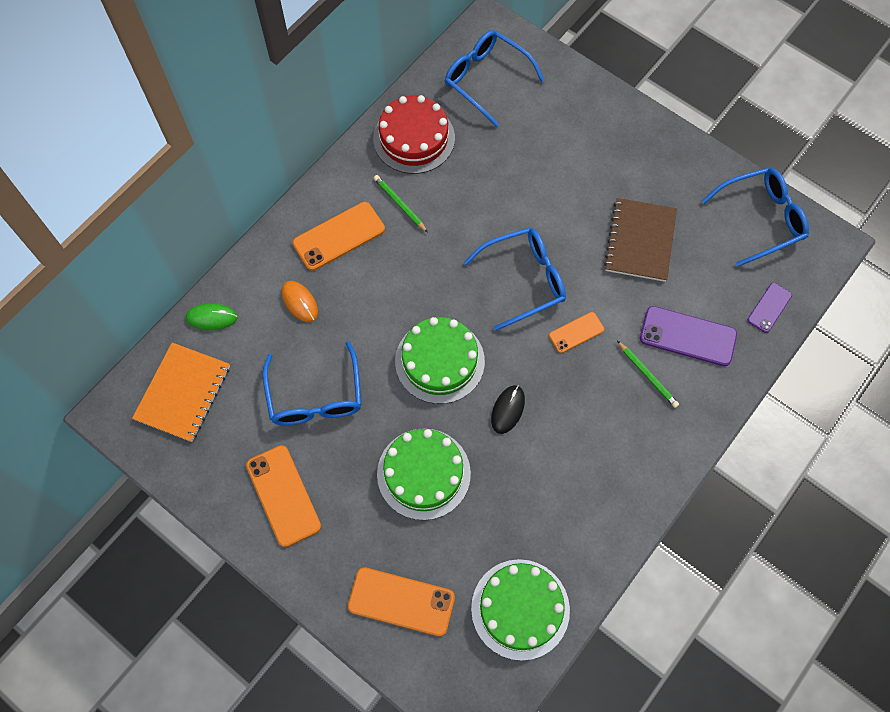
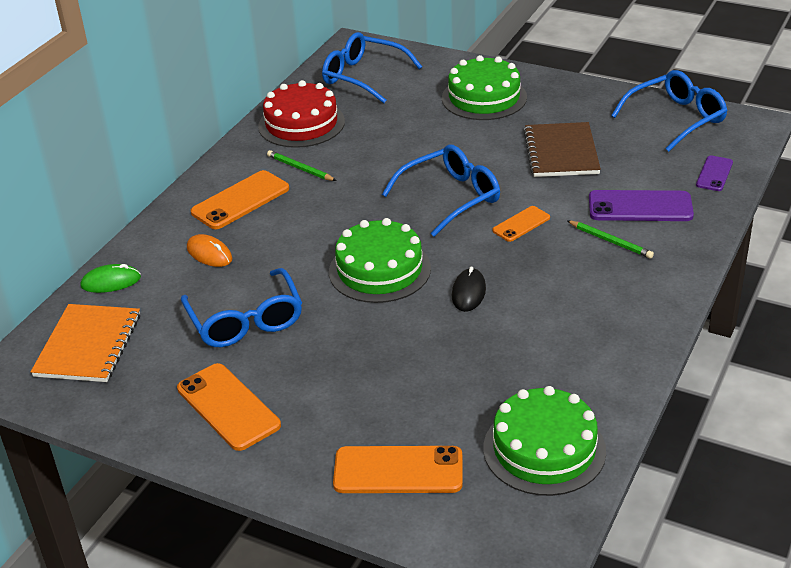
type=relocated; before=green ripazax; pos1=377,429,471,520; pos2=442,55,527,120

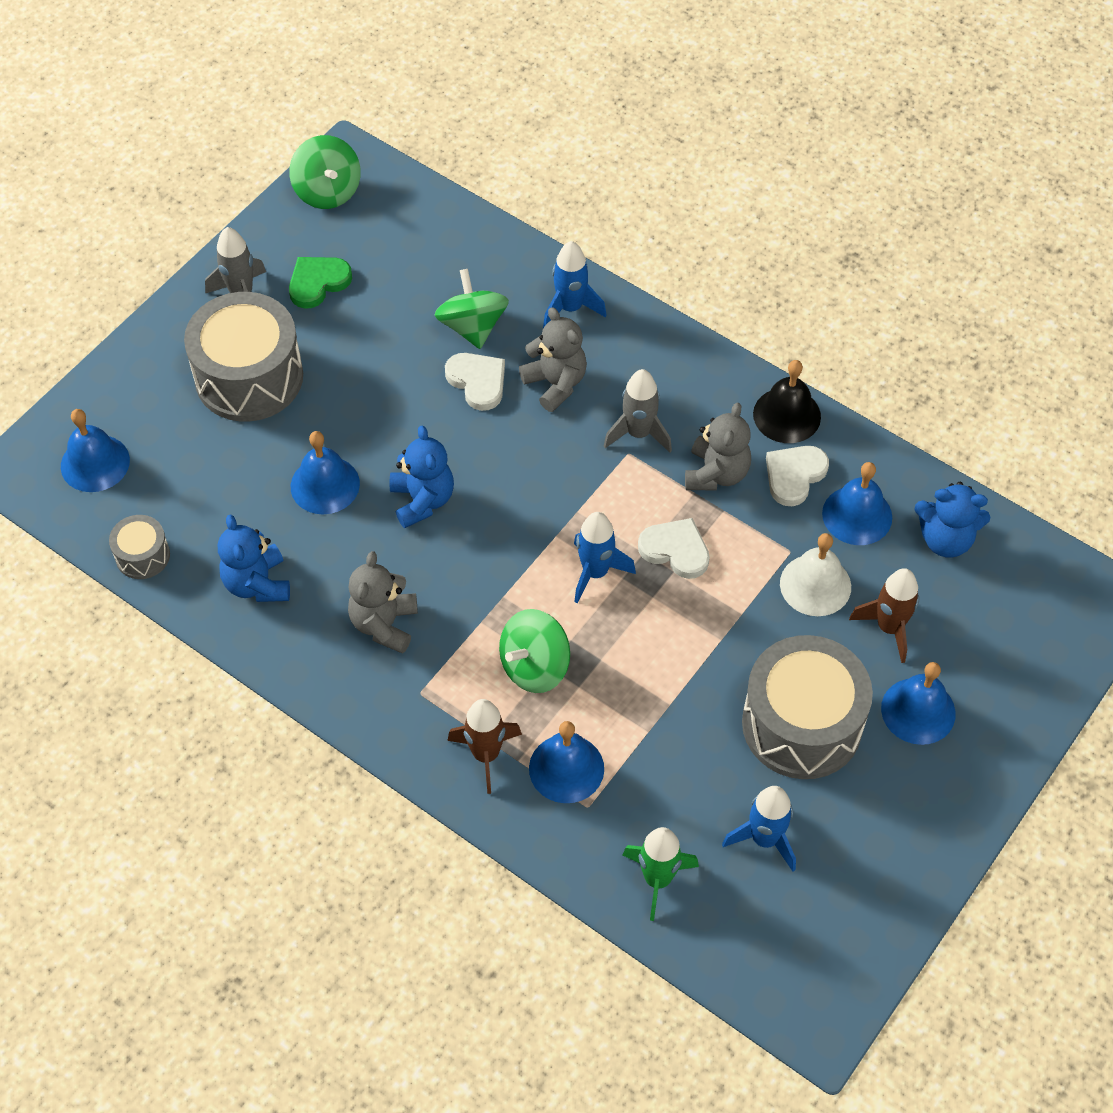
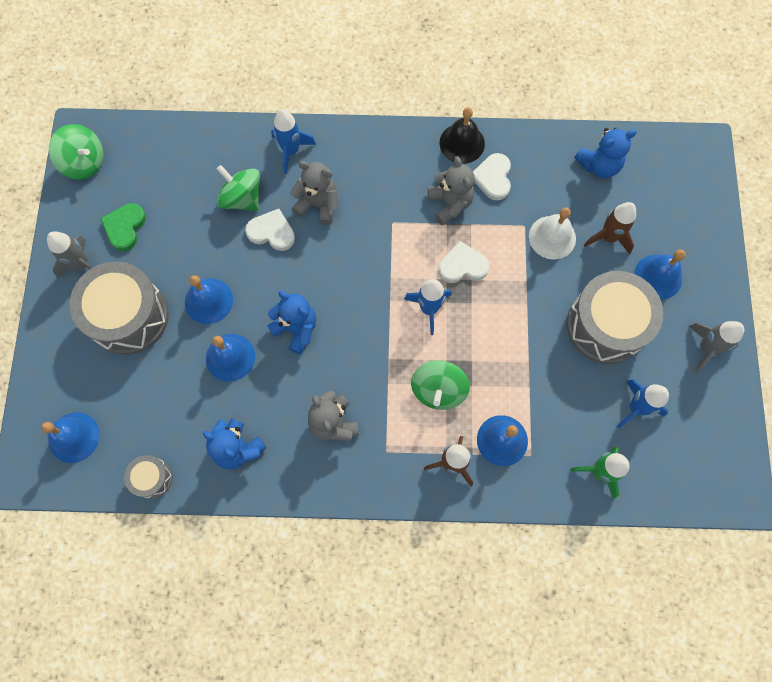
type=relocated; before=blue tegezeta; pos1=822,462,892,545; pos2=185,275,233,324
type=relocated; before=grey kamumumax; pos1=604,369,672,453; pos2=689,321,744,372

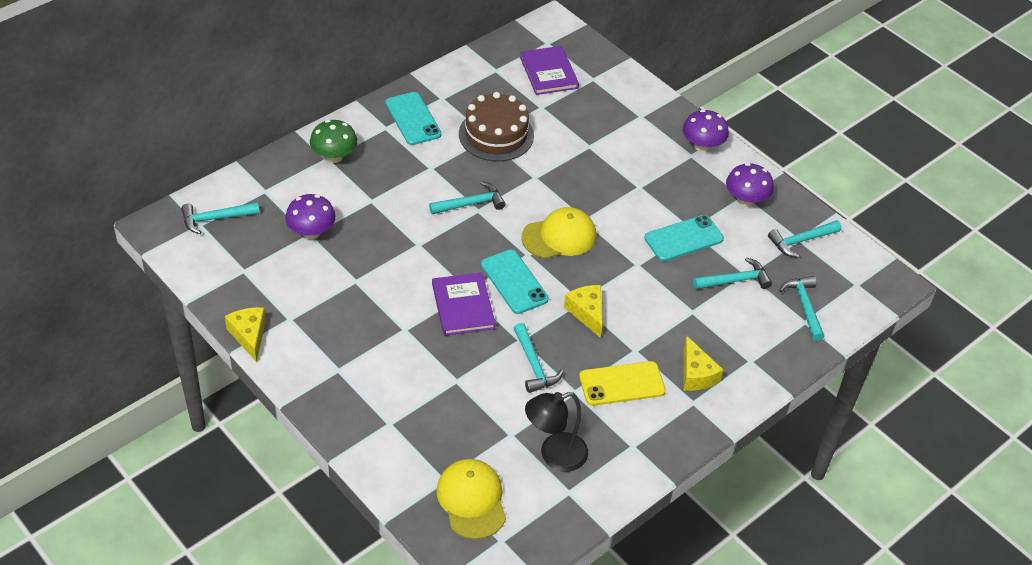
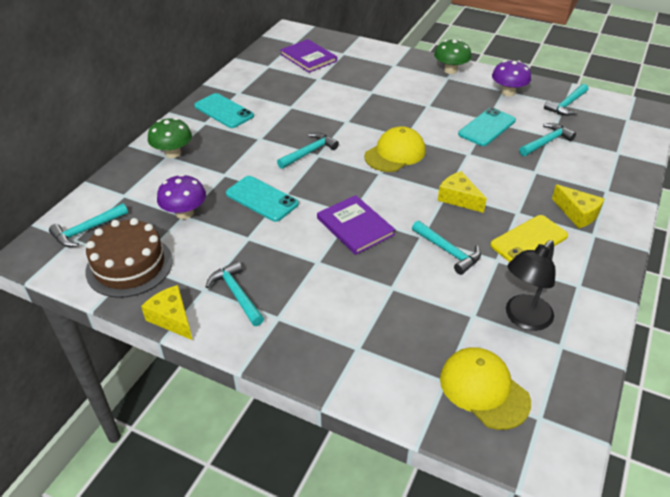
type=relocated; before=brown ripazax; pos1=459,92,534,161; pos2=85,218,173,298
type=relocated; before=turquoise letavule; pos1=779,276,824,341; pos2=206,261,264,326
type=relocated; before=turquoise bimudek; pos1=481,249,549,314; pos2=226,176,299,222
type=colour; before=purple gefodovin; after=green gefodovin; pos1=683,110,729,152; pos2=434,39,472,74

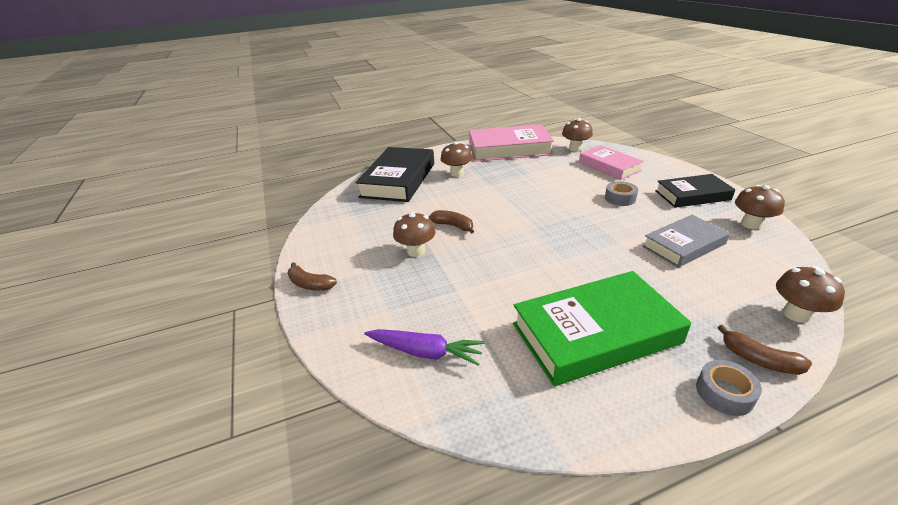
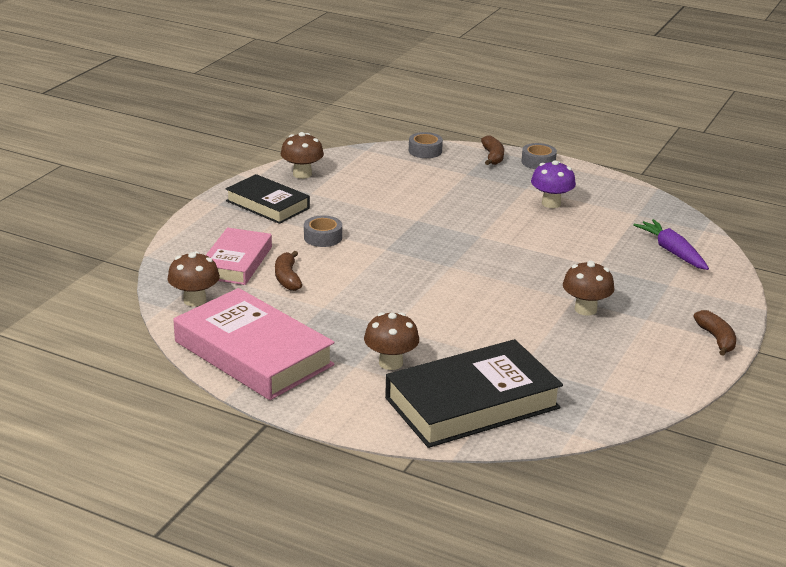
type=relocated; before=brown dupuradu; pos1=429,210,474,234; pos2=275,251,302,291
type=exchanged; before=brown gefodovin; after=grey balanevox; pos1=776,266,845,323; pos2=409,132,443,158
type=exchanged; before=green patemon; after=purple gefodovin; pos1=513,271,691,386; pos2=531,160,576,208
type=missing; before=grey patemon; pos1=642,215,730,268

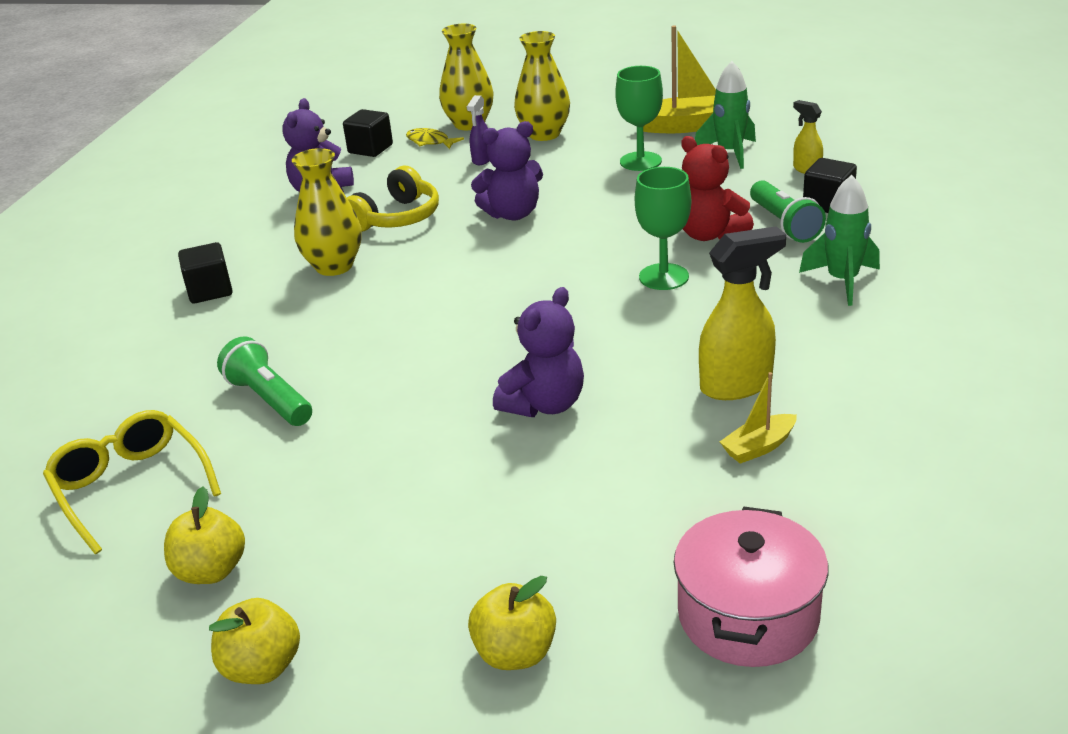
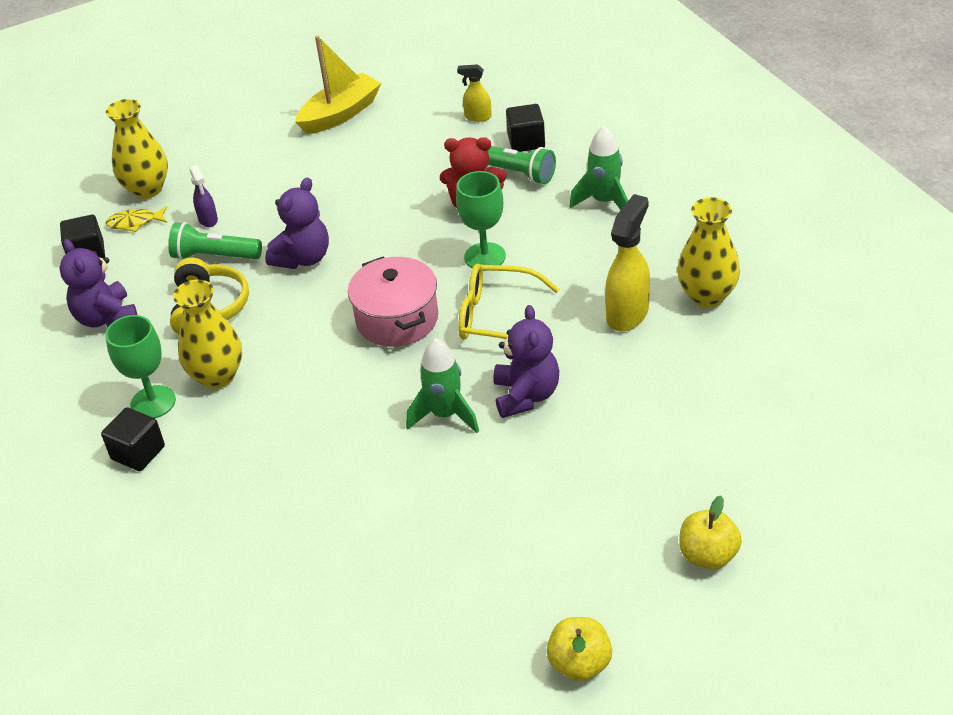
type=relocated; before=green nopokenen; pos1=615,66,663,171; pos2=105,315,176,418
type=relocated; before=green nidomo; pos1=217,336,312,426; pos2=168,222,262,260
type=relocated; before=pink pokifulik; pos1=674,507,829,667; pos2=348,257,438,347
type=relocated; before=green kamumumax; pos1=695,61,756,169; pos2=406,338,479,433
type=relocated; before=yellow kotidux; pos1=43,410,221,554; pos2=458,264,559,340
type=relocated; before=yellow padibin; pos1=514,31,570,141; pos2=677,197,740,308
type=missing; before=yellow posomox; pos1=164,486,245,584
type=missing; before=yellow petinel; pos1=720,372,797,464

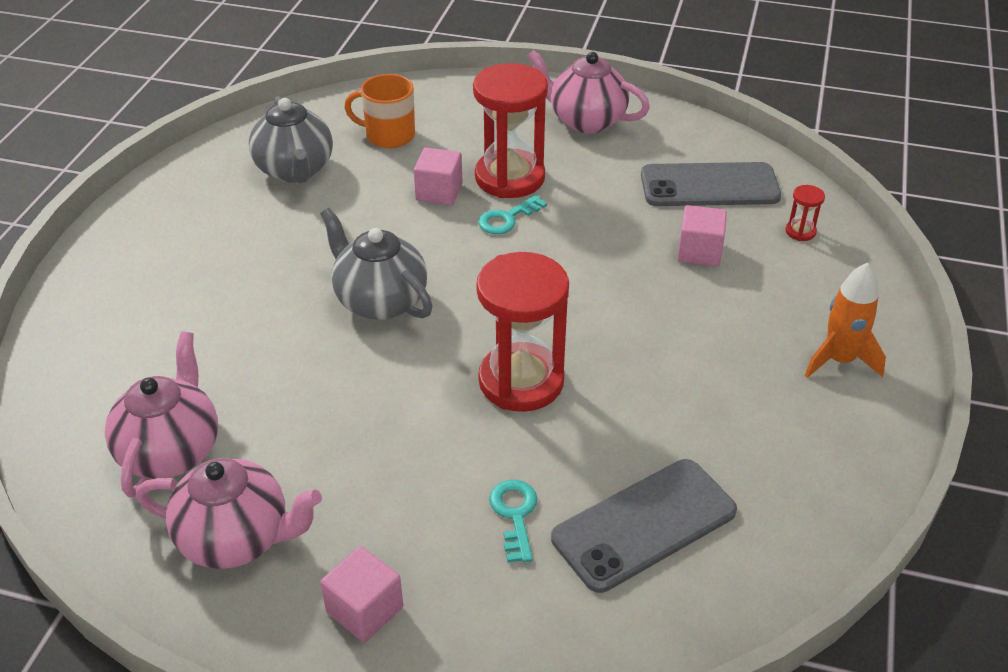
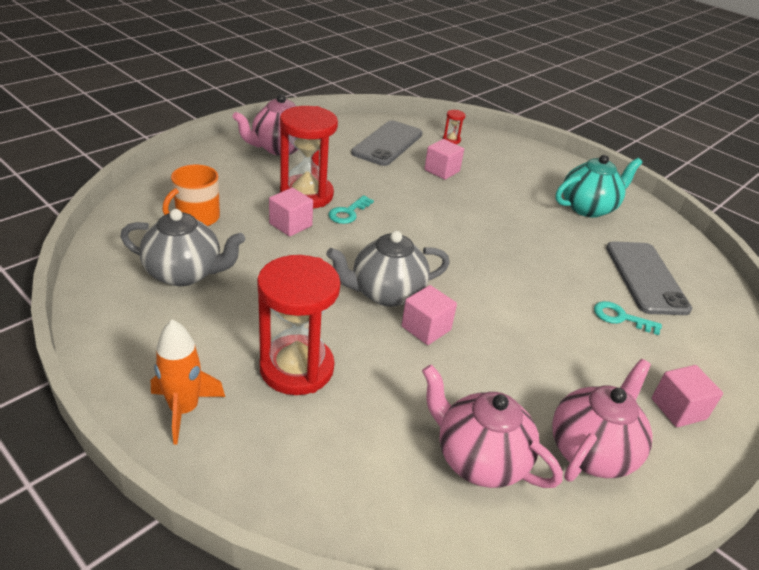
type=relocated; before=orange kamumumax; pos1=805,263,886,378; pos2=151,319,225,445
type=relocated; before=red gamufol; pos1=476,252,569,412; pos2=257,255,340,395
type=spun; before=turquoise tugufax; pos1=478,195,547,234; pos2=328,195,374,224; turn=45
type=appeared; after=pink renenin; pos2=402,285,457,345
type=appeared; after=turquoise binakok; pos2=556,155,643,218

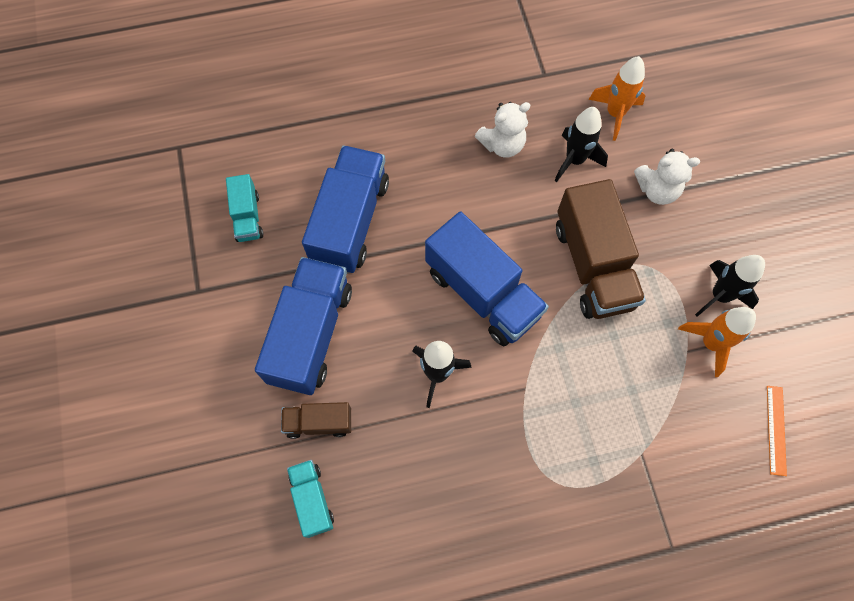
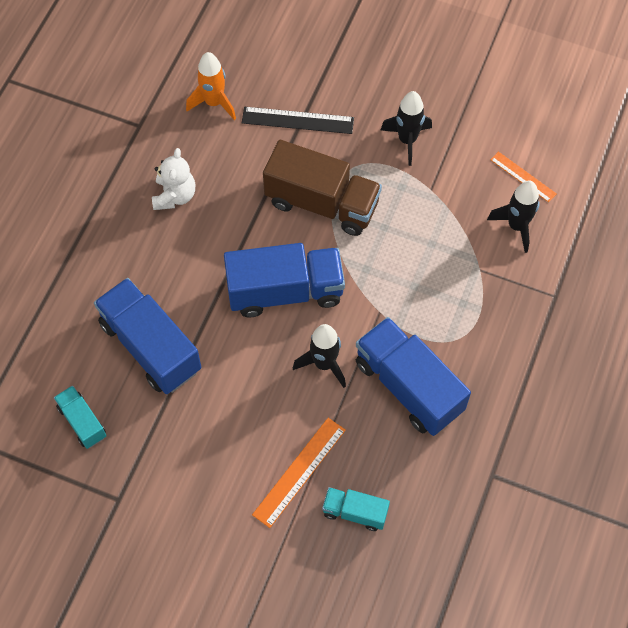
type=spun; before=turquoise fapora; pos1=226,174,263,242; pos2=54,386,107,449; turn=-150
type=exchanged; before=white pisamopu; after=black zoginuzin; pos1=634,149,700,205; pos2=242,107,354,134
type=exchanged; before=brown fapora; after=orange zoginuzin; pos1=281,402,351,439; pos2=252,418,346,528
type=relocated; before=blue fapora; pos1=255,257,352,395; pos2=356,317,471,436
type=relocated; before=black kamumumax; pos1=554,107,608,182; pos2=487,180,540,253
type=missing; before=orange kamumumax; pos1=678,307,756,377

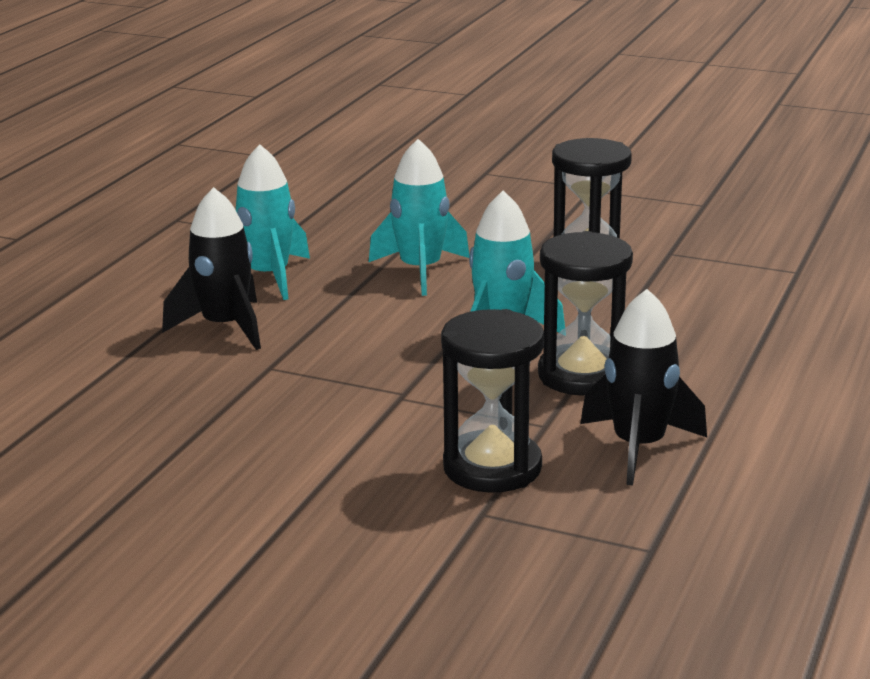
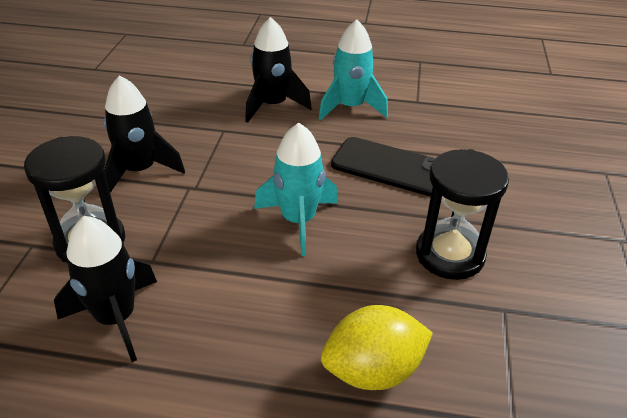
type=appeared; after=black kamumumax; pos2=104,75,185,193
type=appeared; after=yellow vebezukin; pos2=321,305,433,390
type=exchanged; before=turquoise kamumumax; after=black bimudek; pos1=369,139,469,296; pos2=331,137,436,196
type=missing; before=black gamufol; pos1=538,231,633,396

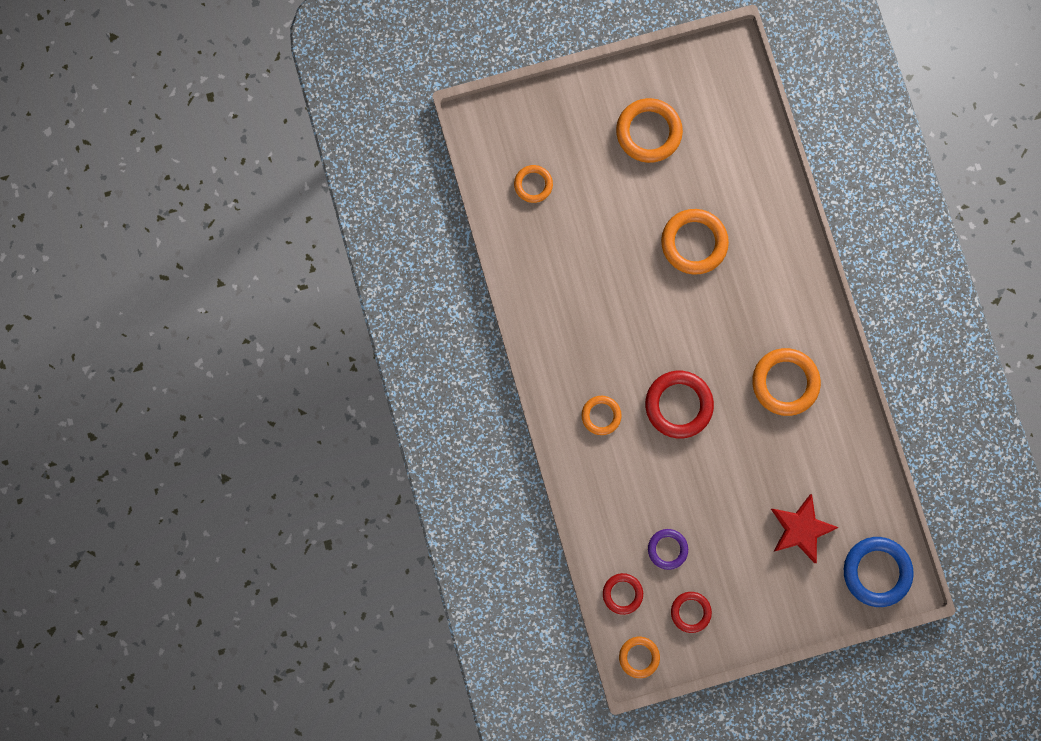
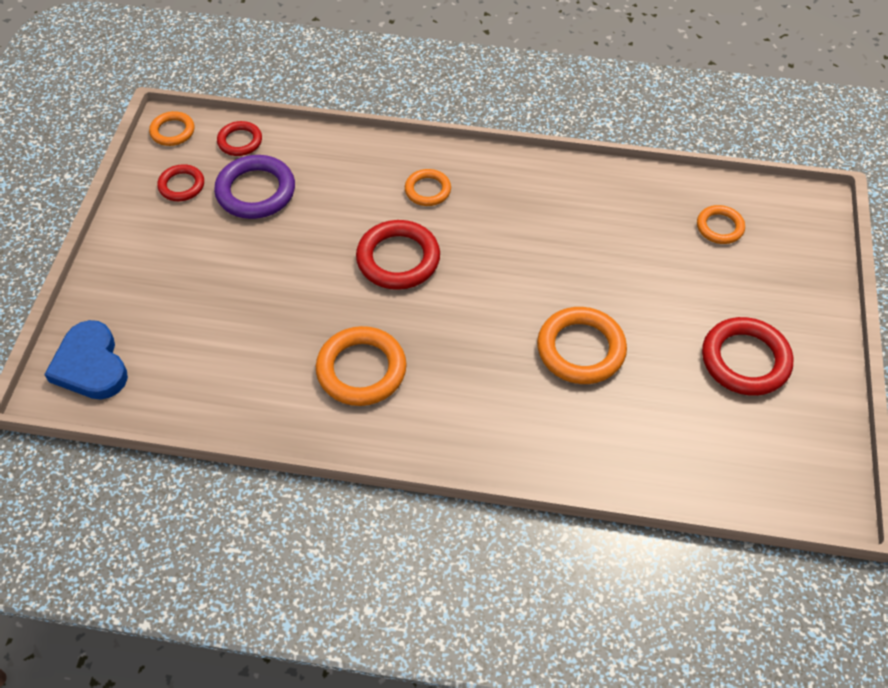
type=exchanged; before=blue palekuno; after=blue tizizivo; pos1=844,537,914,607; pos2=44,320,128,400
type=size; before=purple palekuno; pos1=648,529,688,570; pos2=214,155,295,219; scale=1.71
type=colour; before=orange palekuno; after=red palekuno; pos1=616,98,683,163; pos2=702,317,793,396
type=missing; before=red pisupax; pos1=771,494,839,563

